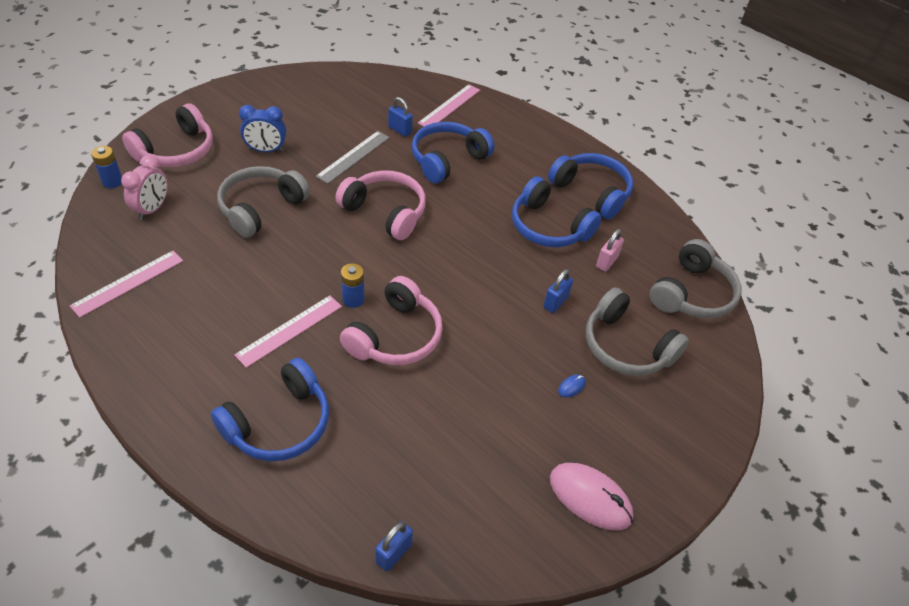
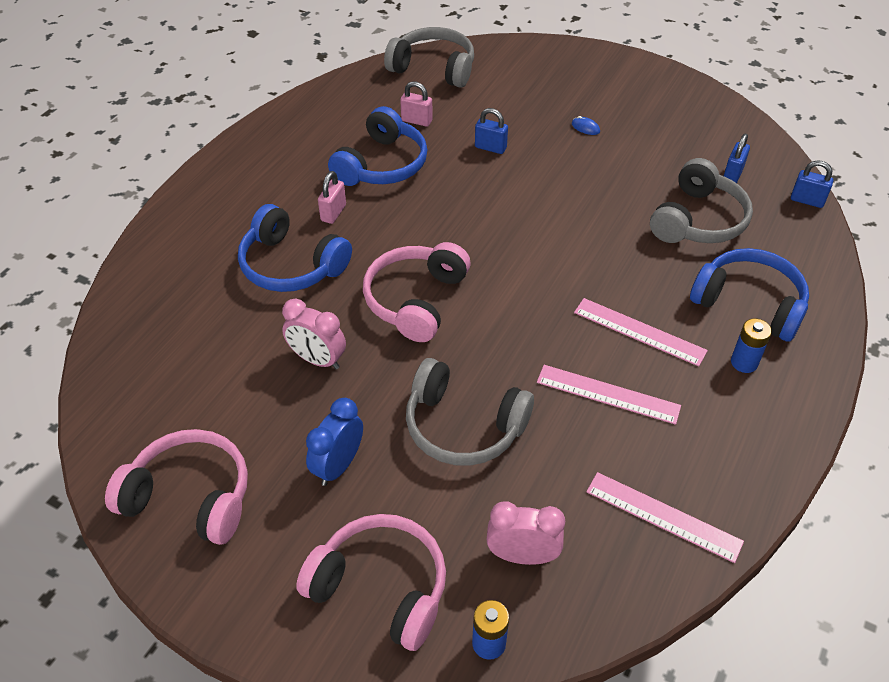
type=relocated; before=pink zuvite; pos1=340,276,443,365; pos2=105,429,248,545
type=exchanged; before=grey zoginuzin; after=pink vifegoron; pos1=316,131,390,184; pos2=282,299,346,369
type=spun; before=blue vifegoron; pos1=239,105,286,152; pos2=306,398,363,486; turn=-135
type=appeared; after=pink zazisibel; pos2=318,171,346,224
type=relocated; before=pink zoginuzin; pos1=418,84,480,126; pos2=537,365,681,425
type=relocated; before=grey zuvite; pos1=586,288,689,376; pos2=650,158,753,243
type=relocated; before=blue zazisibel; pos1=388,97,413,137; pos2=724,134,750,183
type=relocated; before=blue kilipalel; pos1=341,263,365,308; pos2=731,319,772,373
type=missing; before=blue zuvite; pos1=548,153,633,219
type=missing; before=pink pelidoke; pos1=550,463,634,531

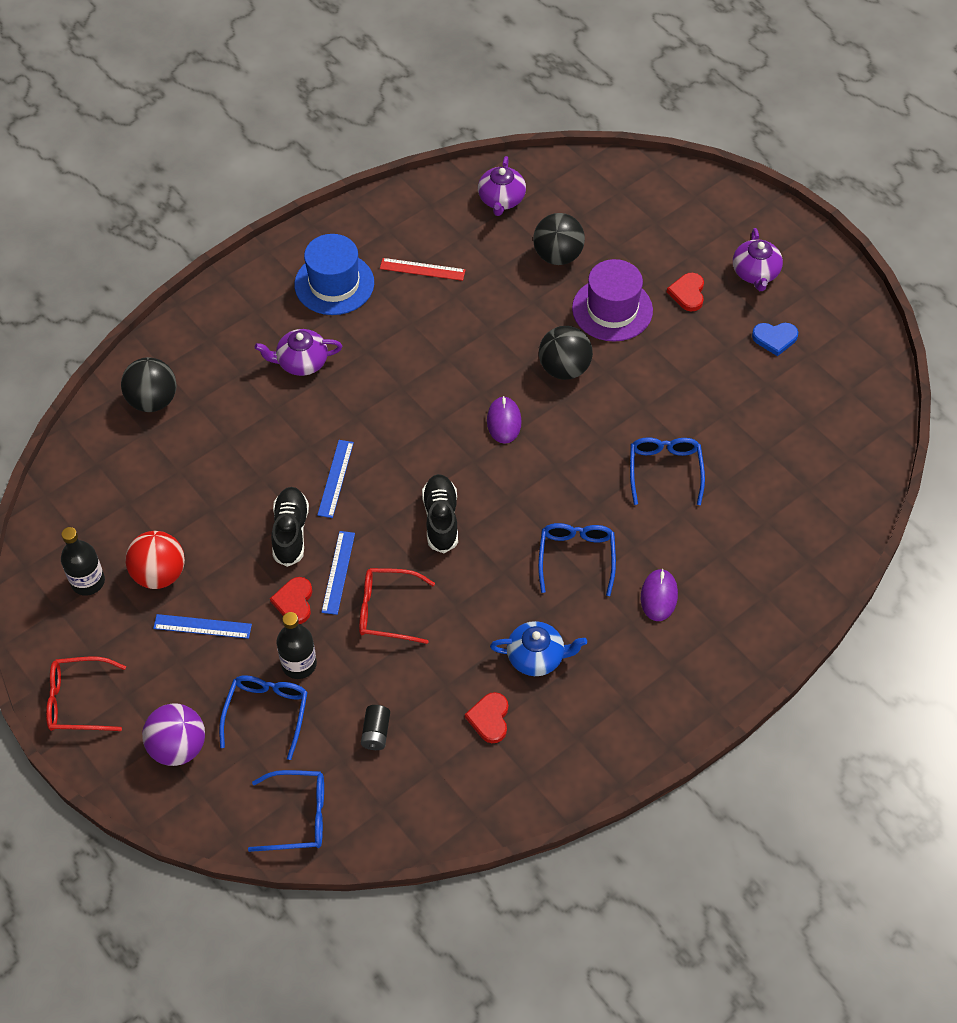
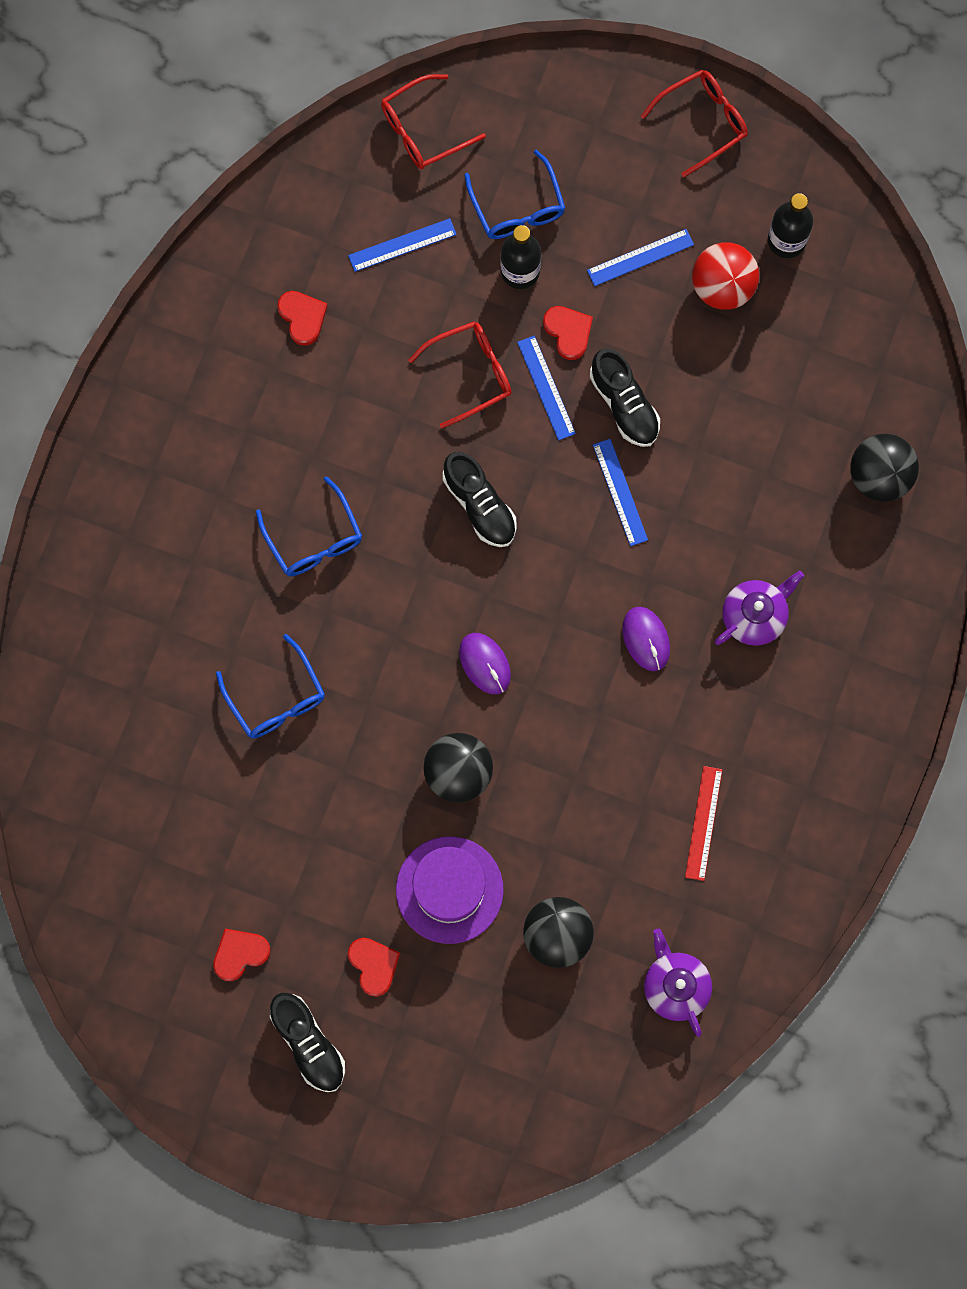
type=colour; before=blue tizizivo; after=red tizizivo; pos1=752,323,798,356; pos2=213,929,271,981
type=exchanged; before=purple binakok; after=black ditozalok; pos1=733,228,783,291; pos2=270,993,345,1092
type=exchanged; before=black kilipalel; after=blue zoginuzin; pos1=361,705,390,750; pos2=348,218,457,272
type=colour; before=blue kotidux; after=red kotidux; pos1=248,770,324,852; pos2=381,74,486,169
type=relocated; before=purple pelidoke; pos1=641,569,678,621; pos2=622,607,670,671
type=spun; before=red zoginuzin; pos1=380,258,466,281; pos2=685,766,722,881; turn=-60
type=missing; before=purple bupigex; pos1=142,703,205,766
type=missing; before=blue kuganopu; pos1=294,234,374,315
type=missing; before=blue binakok; pos1=490,621,587,676

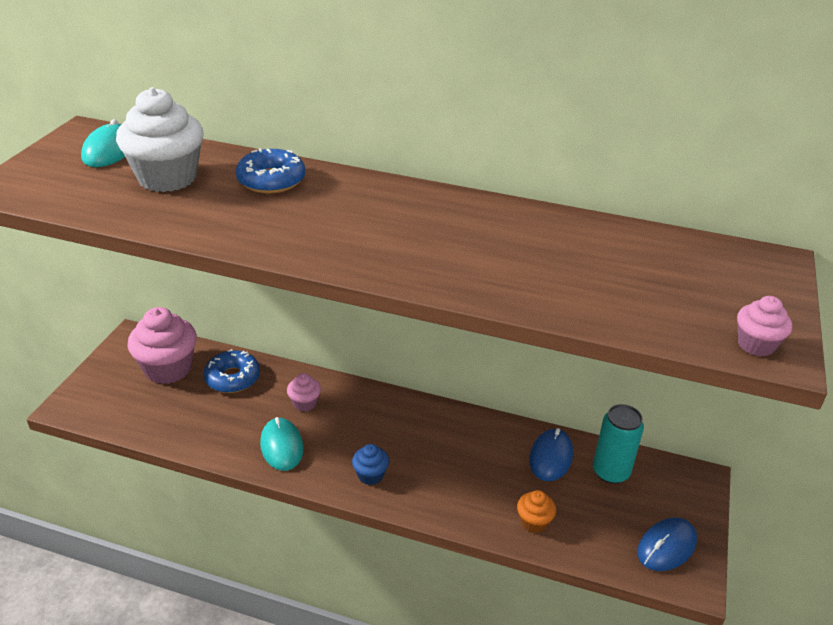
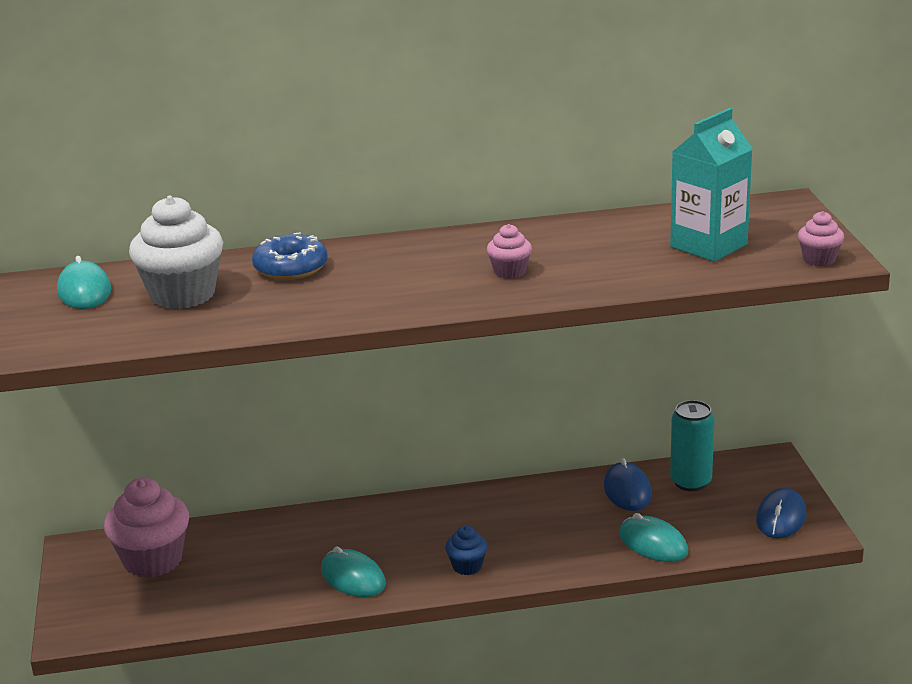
type=relocated; before=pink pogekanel; pos1=287,373,321,412; pos2=487,224,532,279
type=exchanged; before=orange pogekanel; after=turquoise pelidoke; pos1=517,490,556,533; pos2=619,513,688,562
type=appeared; after=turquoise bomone; pos2=670,108,753,262
type=missing; before=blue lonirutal; pos1=204,349,260,393

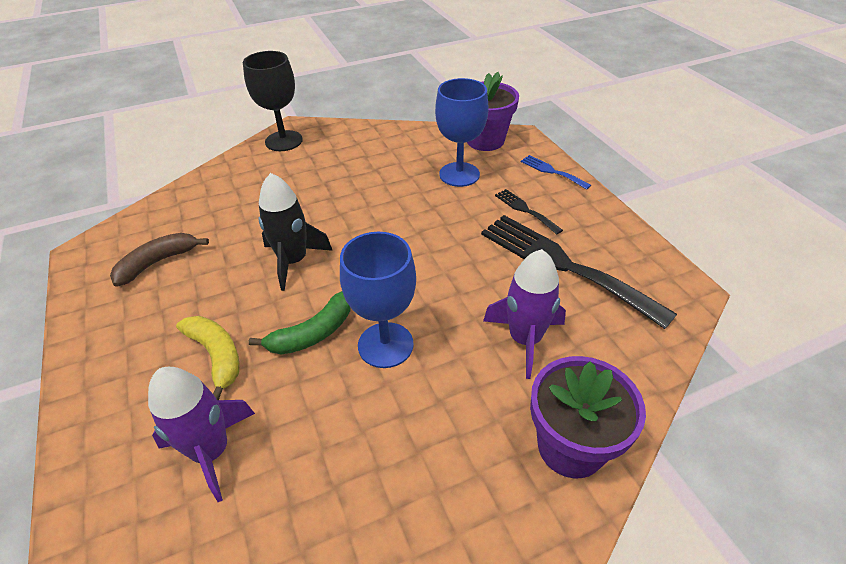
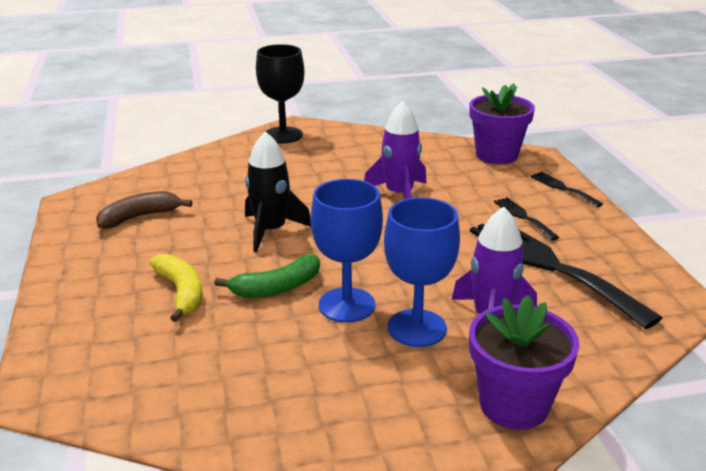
type=relocated; before=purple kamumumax; pos1=148,367,255,502; pos2=364,101,427,199
type=relocated; before=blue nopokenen; pos1=435,78,489,187; pos2=384,197,460,347
type=colour; before=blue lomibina; after=black lomibina; pos1=521,155,591,190; pos2=530,172,603,207

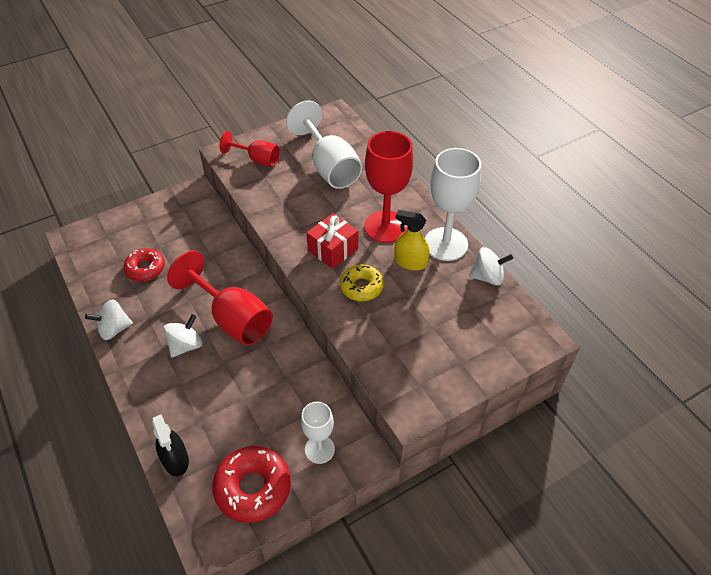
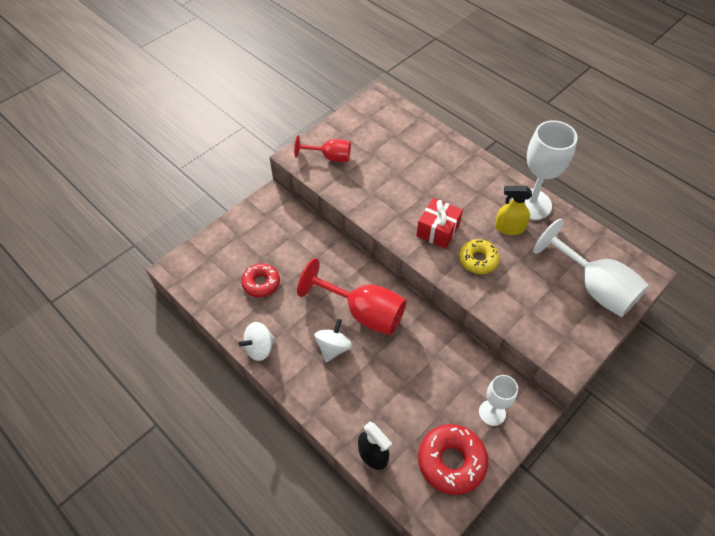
type=relocated; before=white nopokenen; pos1=286,101,362,189; pos2=533,218,649,317
type=missing; before=red nopokenen; pos1=364,131,413,243
type=missing; before=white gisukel; pos1=469,247,513,285

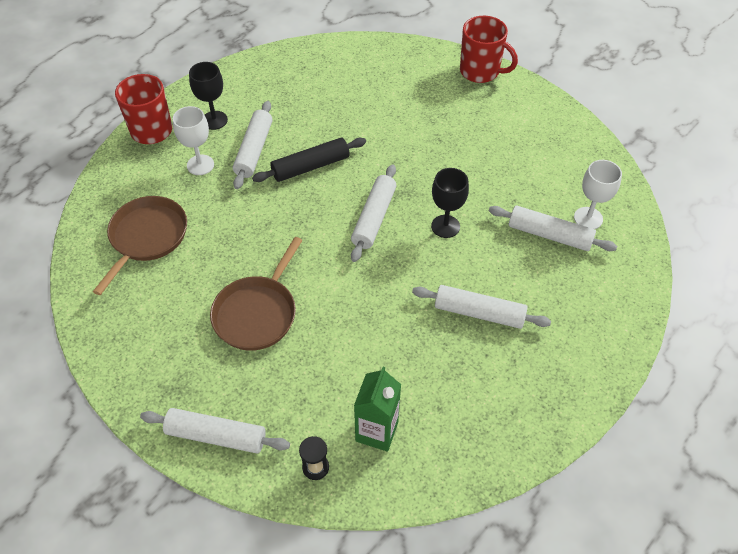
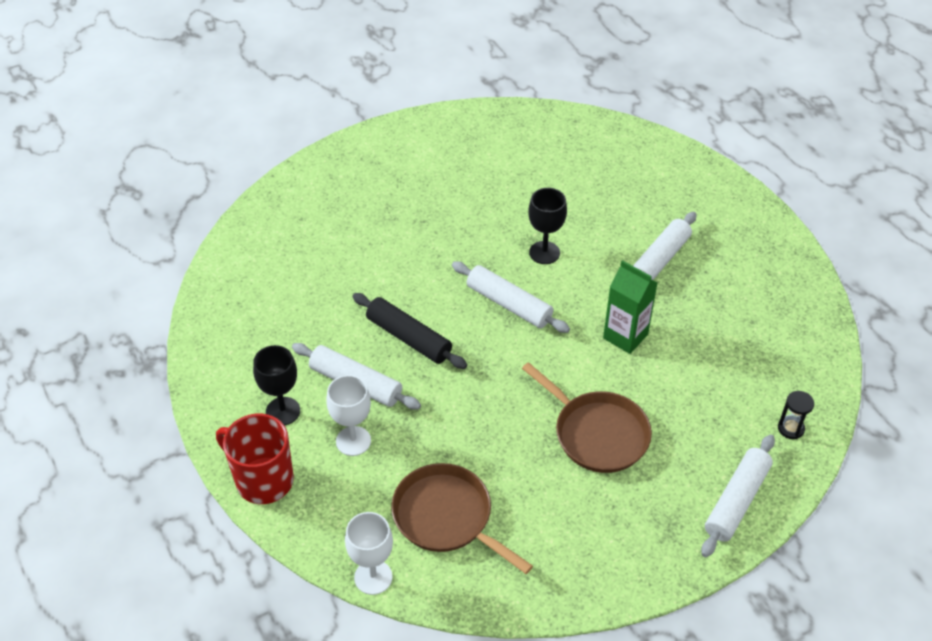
type=relocated; before=white nopokenen; pos1=574,160,622,229; pos2=345,512,393,595
type=spun; before=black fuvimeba; pos1=252,138,366,182; pos2=353,293,467,369; turn=-45
type=relocated; before=green bomone; pos1=354,367,401,452; pos2=603,260,657,354
type=missing; before=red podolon; pos1=460,16,518,83
type=missing; before=white fuvimeba; pos1=489,206,617,251

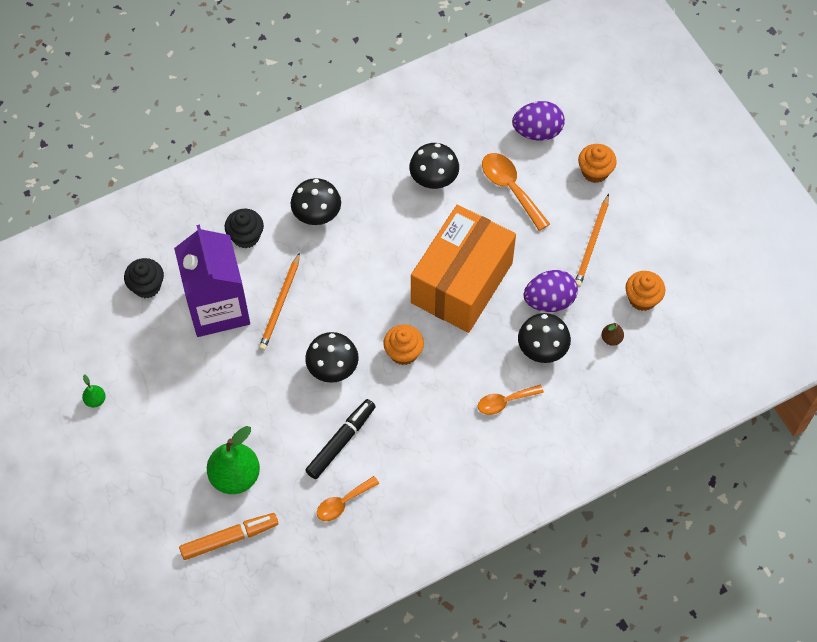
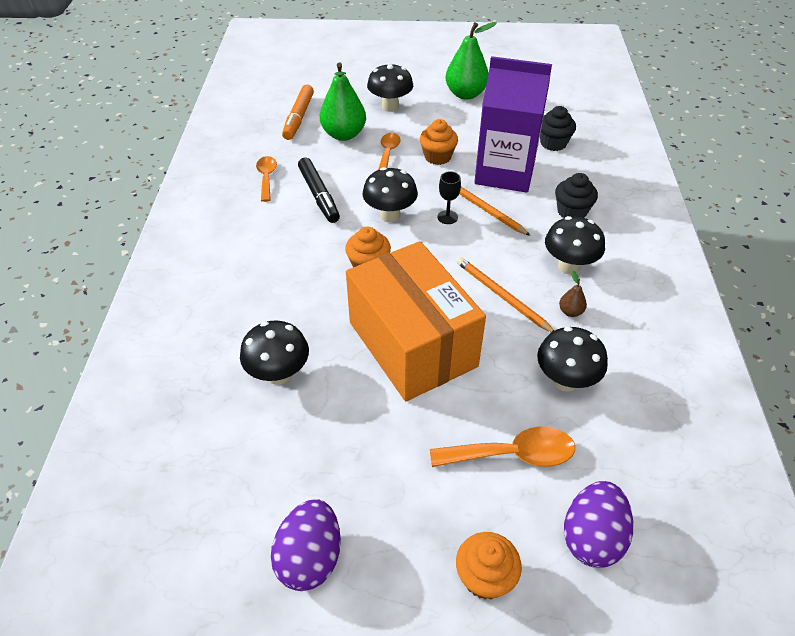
type=relocated; before=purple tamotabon; pos1=524,270,578,312; pos2=271,499,341,591
type=appeared; after=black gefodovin; pos2=367,63,413,112
type=relocated; before=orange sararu; pos1=478,385,544,415; pos2=378,133,401,170
type=relocated; before=orange pogekanel; pos1=625,271,665,311; pos2=420,119,458,165
type=appeared; after=black nopokenen; pos2=437,171,461,224
type=size; before=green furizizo; pos1=82,374,106,408; pos2=445,22,497,100; scale=2.24
type=relocated; before=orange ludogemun; pos1=575,194,609,287; pos2=457,257,554,332
type=relocated; before=brown furizizo; pos1=602,323,624,346; pos2=559,270,587,317

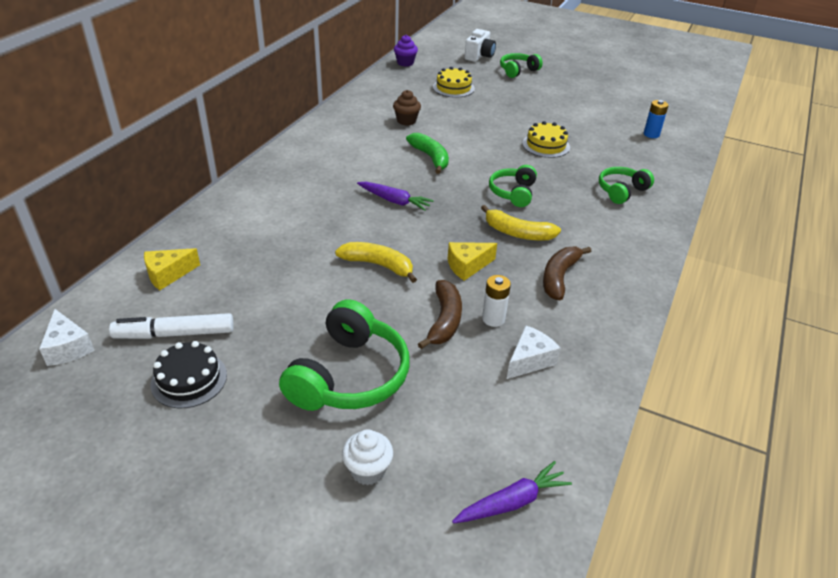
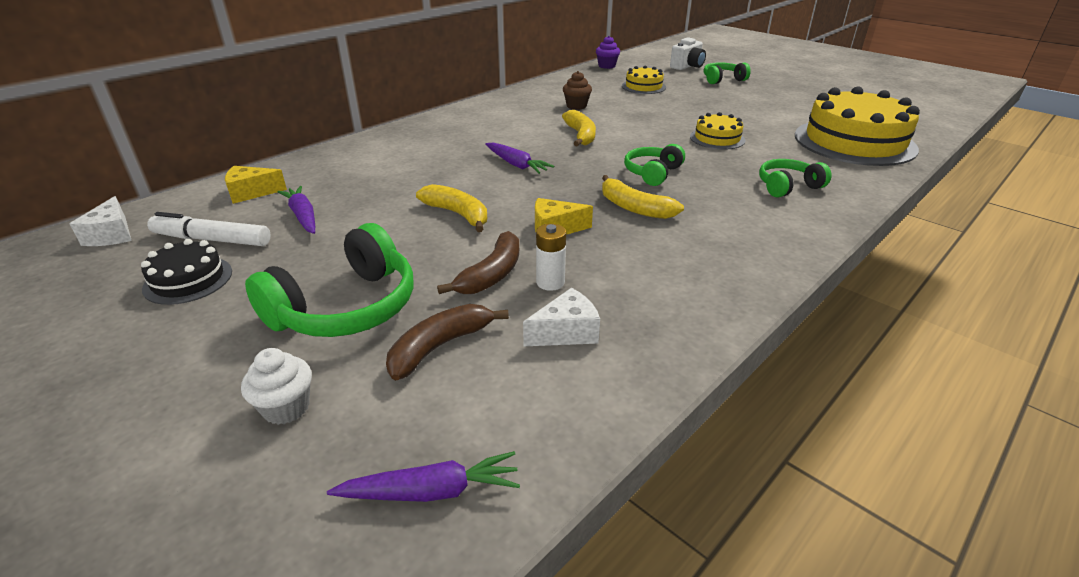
type=appeared; after=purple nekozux; pos2=277,186,315,234
type=relocated; before=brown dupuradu; pos1=543,247,591,300; pos2=386,304,509,381
type=colour; before=green dupuradu; after=yellow dupuradu; pos1=406,133,449,174; pos2=562,110,596,147
type=exchanged; before=blue kilipalel; after=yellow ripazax; pos1=644,100,669,138; pos2=795,86,920,166

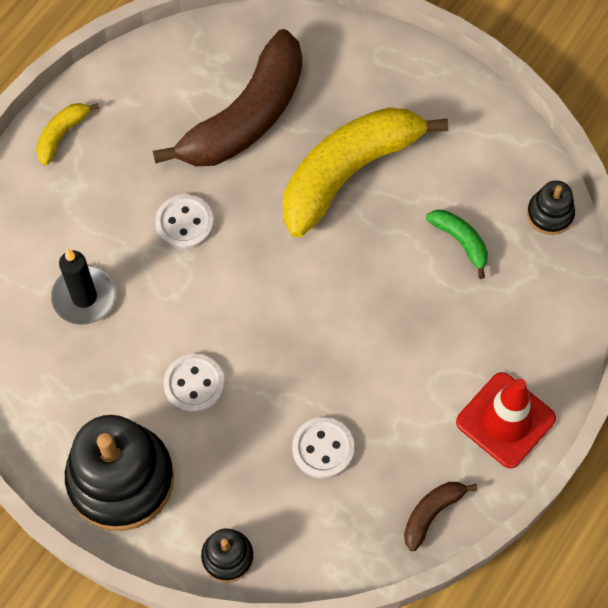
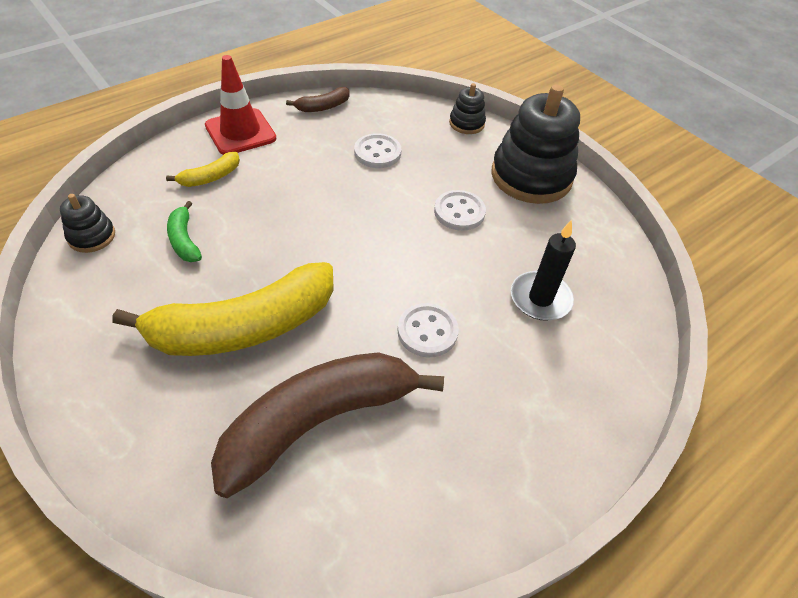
type=relocated; before=yellow dupuradu; pos1=36,103,99,166; pos2=166,152,240,187

